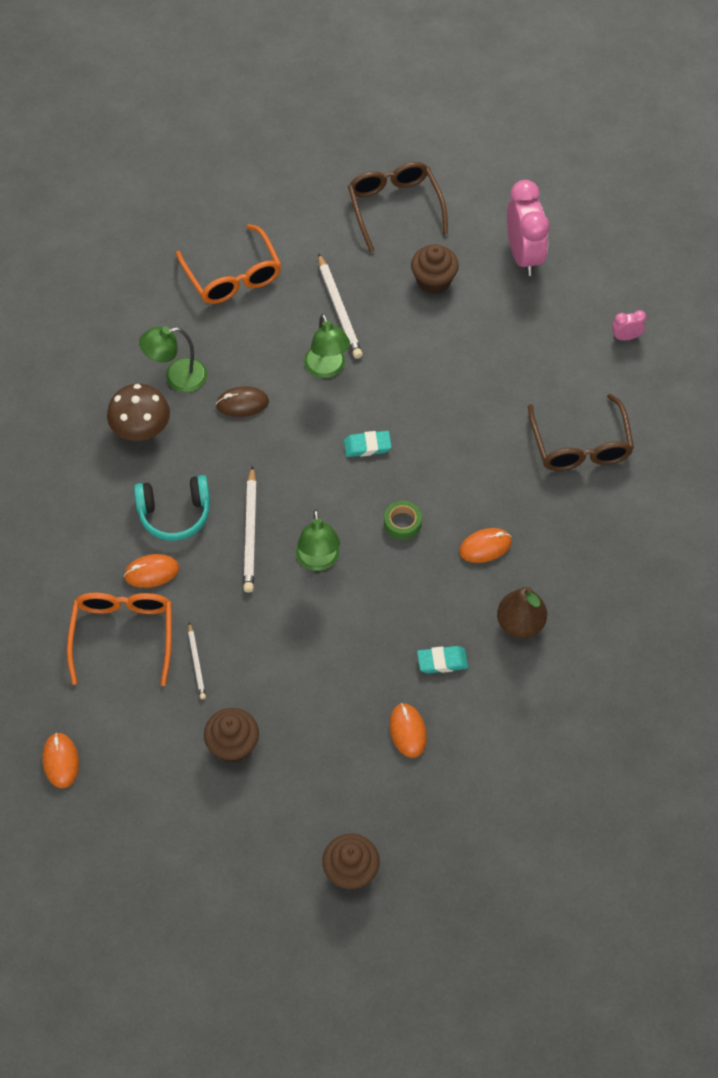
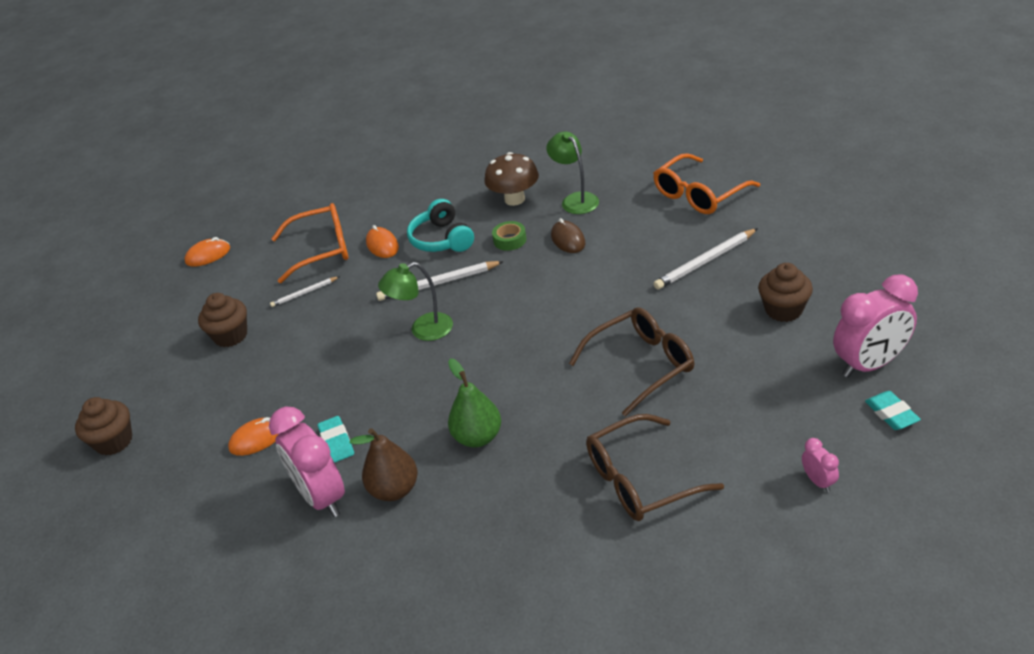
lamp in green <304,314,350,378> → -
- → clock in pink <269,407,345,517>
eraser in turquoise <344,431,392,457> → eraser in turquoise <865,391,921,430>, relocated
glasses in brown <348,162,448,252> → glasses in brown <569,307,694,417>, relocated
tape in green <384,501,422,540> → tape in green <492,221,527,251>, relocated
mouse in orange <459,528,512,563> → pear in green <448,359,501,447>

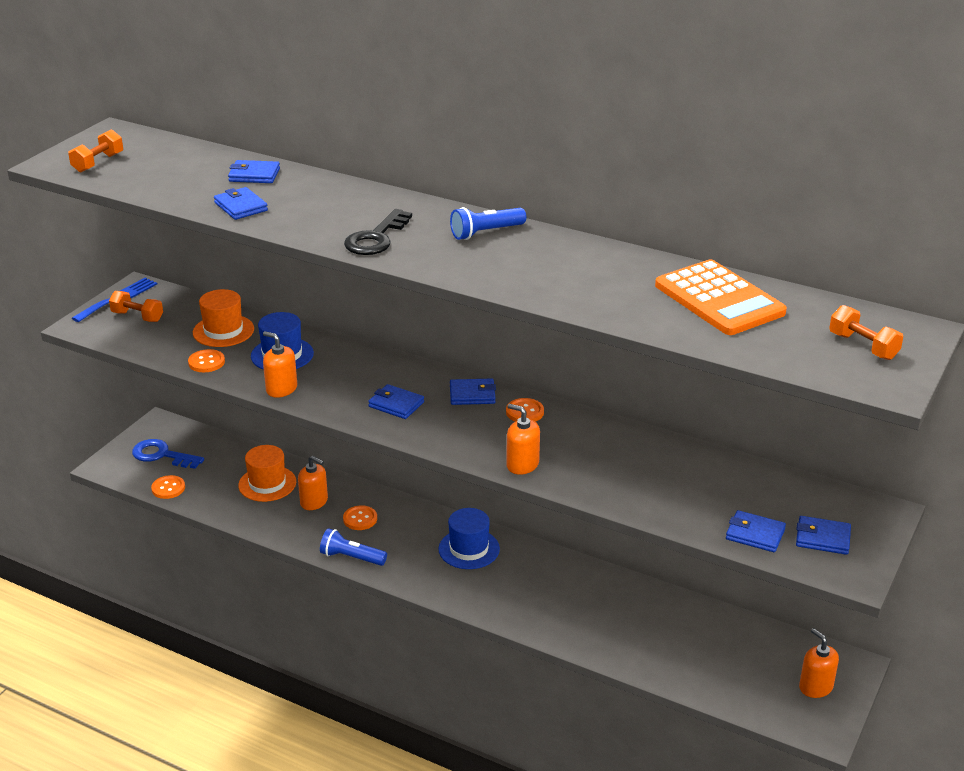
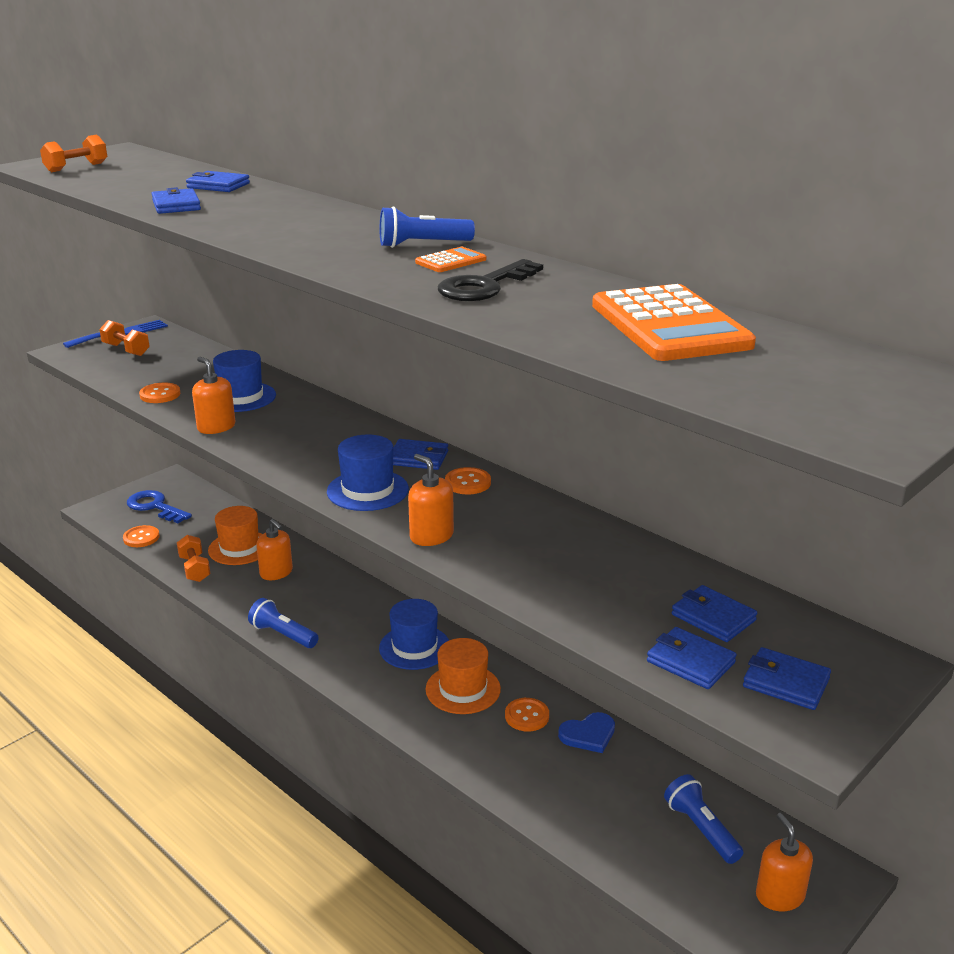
- → hat in blue <327,434,409,511>
- → calculator in orange <415,247,486,272>
- → heart in blue <558,712,615,753>
- → flashlight in blue <664,774,744,864>
hat in orange <193,289,254,347> → hat in orange <426,638,501,714>, relocated
button in orange <343,505,377,530> → button in orange <505,698,549,731>, relocated
key in black <344,209,412,255> → key in black <438,259,543,301>, relocated
wallet in blue <368,384,424,419> → wallet in blue <672,585,757,642>, relocated
dumbbell in orange <829,305,903,360> → dumbbell in orange <177,535,210,582>, relocated

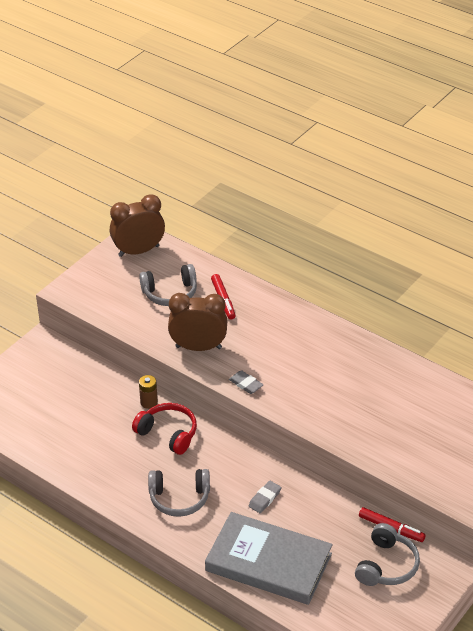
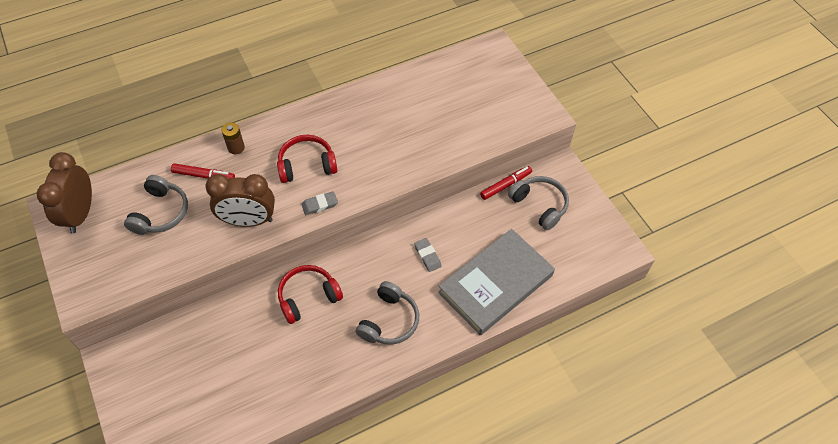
- → headphones in red <277,135,337,183>
battery in brown <139,375,158,409> → battery in brown <222,122,245,154>, relocated
clock in brown <168,293,228,351> → clock in brown <206,174,275,227>, 120 degrees counterclockwise

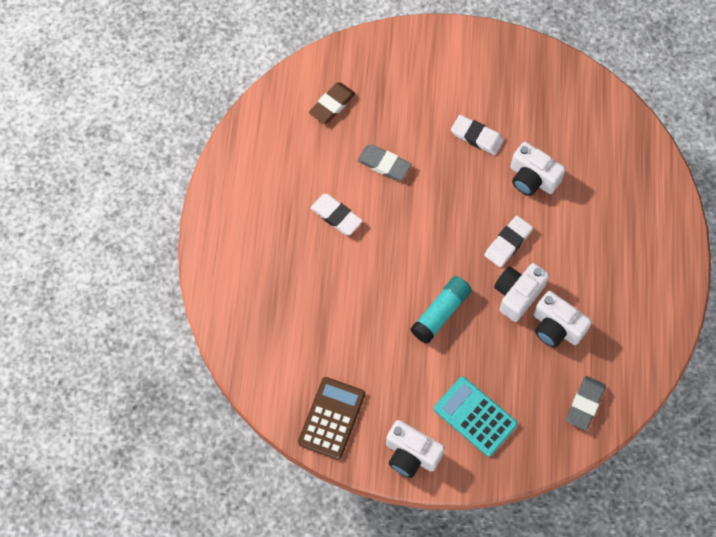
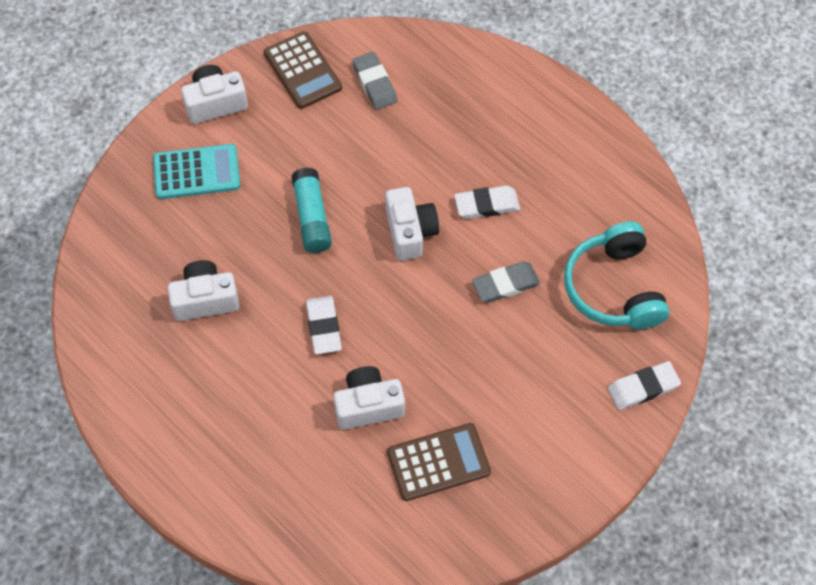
- → calculator in brown <387,423,491,501>
eraser in white <451,115,504,155> → eraser in white <608,361,681,410>, relocated
camera in white <494,263,549,322> → camera in white <385,187,439,261>, relocated
eraser in grey <566,376,606,430> → eraser in grey <352,52,397,110>, relocated
eraser in brown <309,82,355,124> → headphones in turquoise <564,221,670,329>

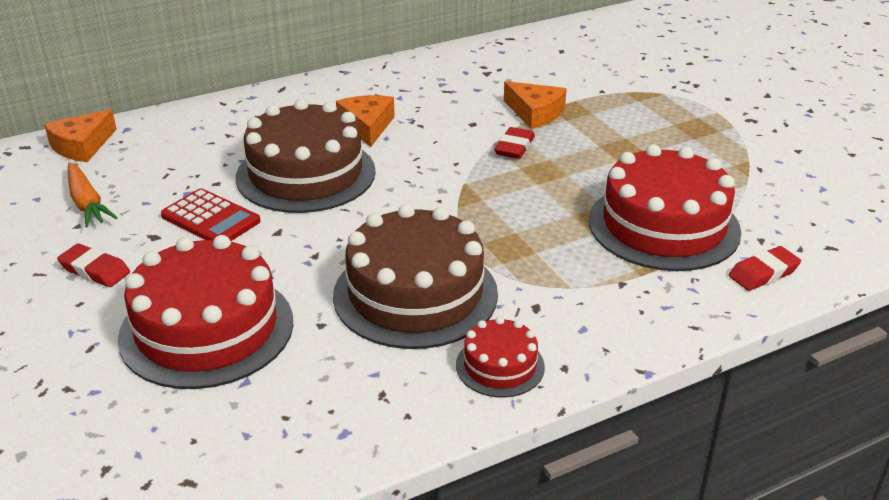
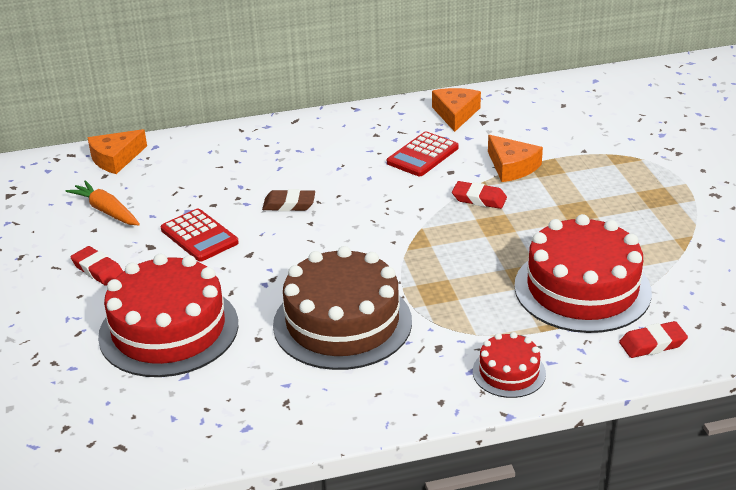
- → calculator in red <387,132,459,176>
cheese in orange <336,95,395,147> → cheese in orange <432,88,481,132>, relocated
cake in red <456,317,545,397> → cake in red <473,332,546,398>, relocated
cake in brown <236,99,376,213> → eraser in brown <262,189,315,211>
carrot in orange <68,162,118,228> → carrot in orange <65,180,140,225>, 150 degrees clockwise
eraser in red <495,127,535,159> → eraser in red <452,181,507,209>, 75 degrees clockwise

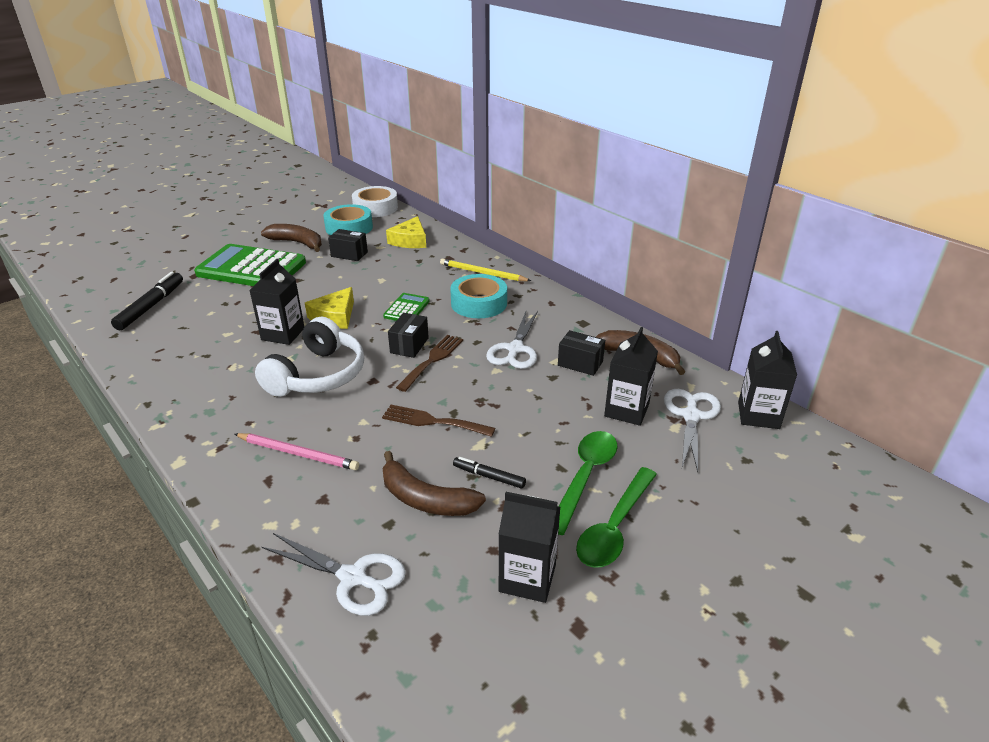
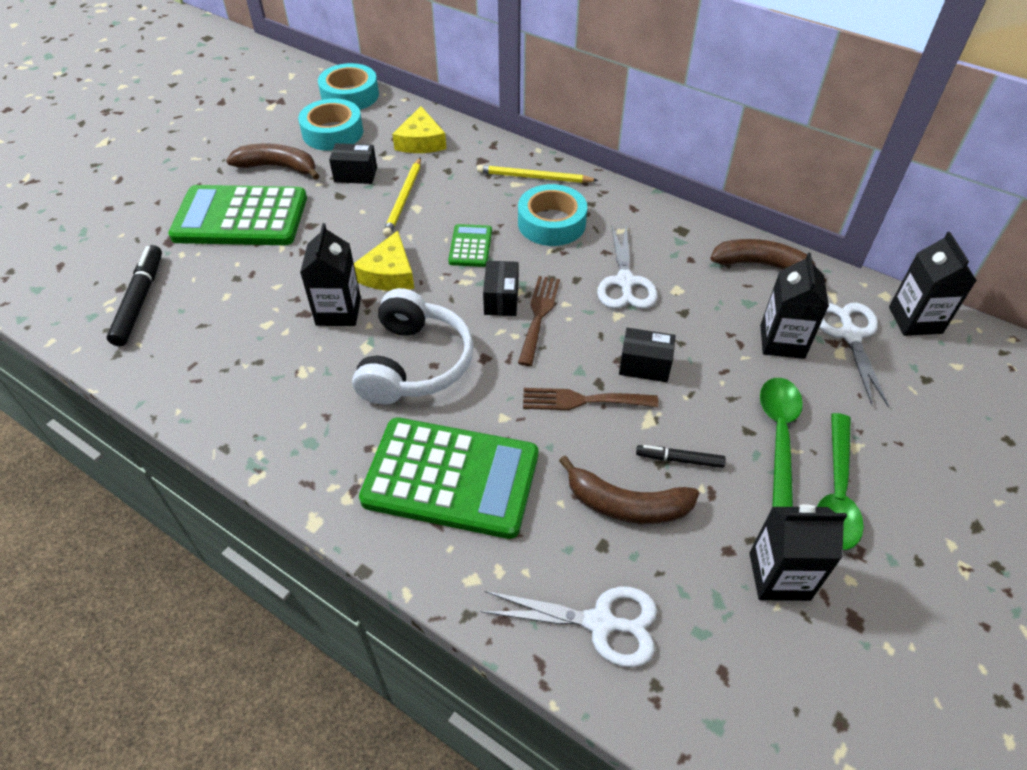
- → pencil in yellow <383,157,421,237>
box in black <558,330,605,376> → box in black <619,328,676,382>, relocated
pencil in pink <235,433,359,470> → calculator in green <359,418,538,539>
tape in white <352,186,398,217> → tape in turquoise <318,63,379,110>

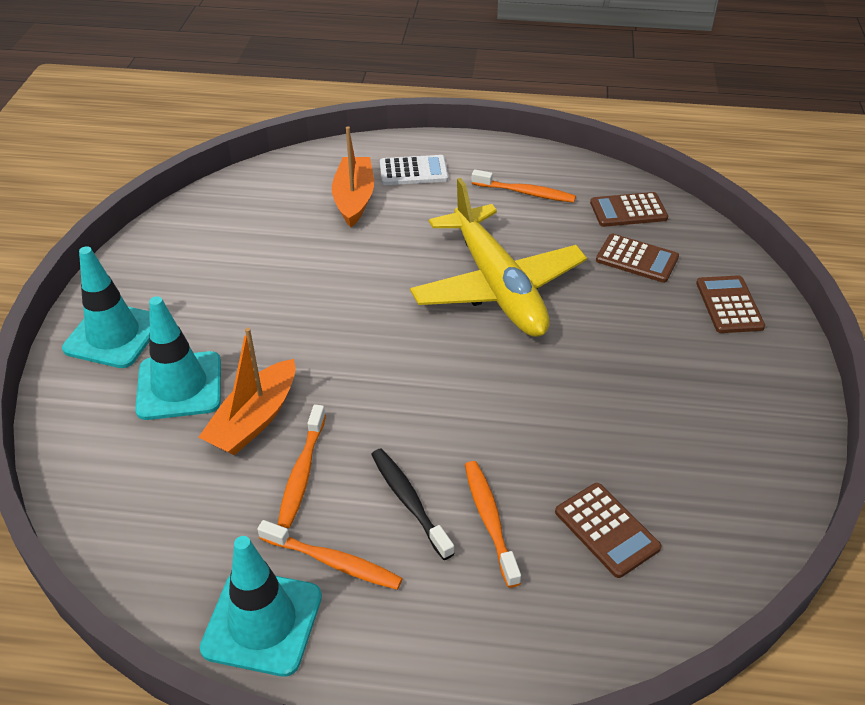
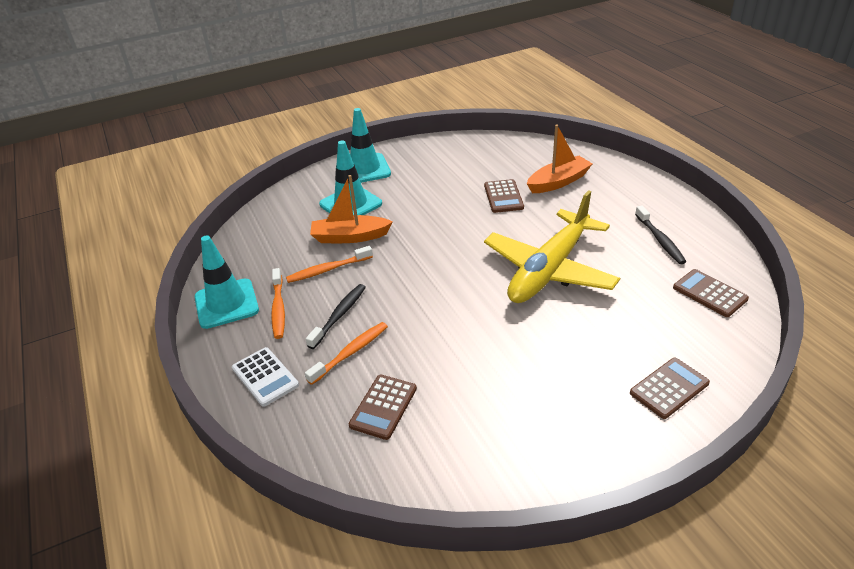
calculator in white <380,155,448,185> → calculator in white <232,347,299,407>, relocated
calculator in brown <596,234,679,283> → calculator in brown <484,179,524,213>, relocated
toothbrush in orange <471,169,576,203> → toothbrush in black <635,205,686,264>

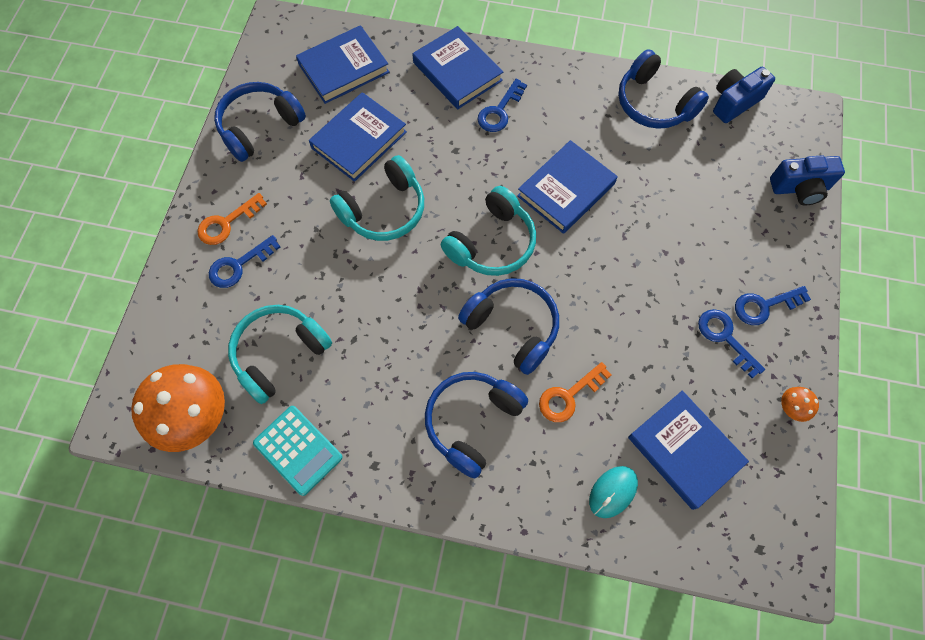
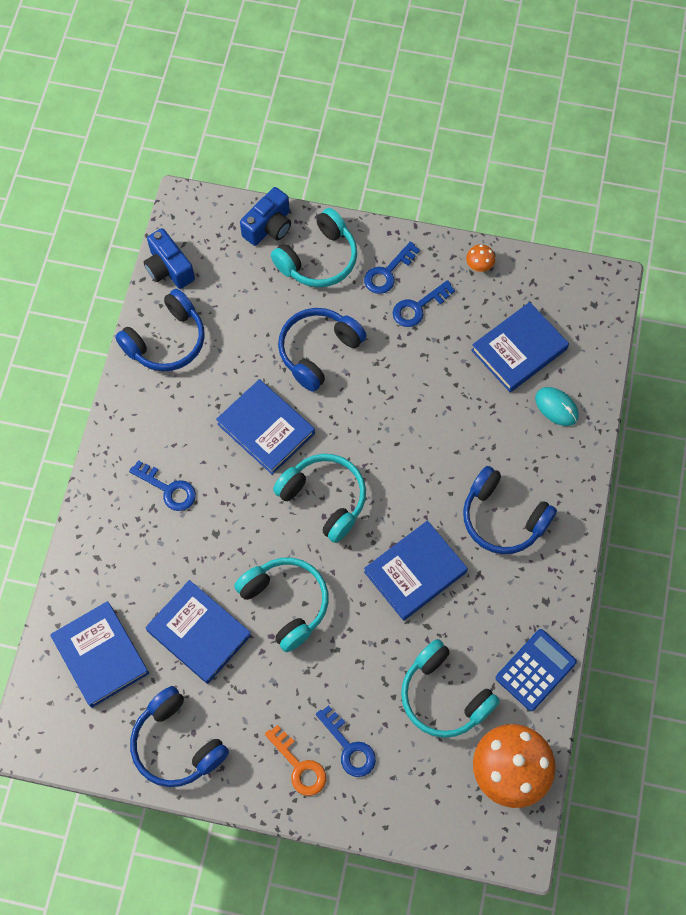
key in orange <539,362,611,422> → -
- → headphones in turquoise <271,208,357,287>
book in blue <412,26,503,109> → book in blue <364,520,468,621>, relocated
headphones in blue <458,278,559,375> → headphones in blue <278,308,367,392>, relocated
calculator in turquoise <253,406,343,496> → calculator in blue <496,629,577,711>
key in blue <735,286,811,325> → key in blue <364,241,420,294>, 60 degrees clockwise
camera in blue <770,155,845,205> → camera in blue <240,187,291,246>, 45 degrees clockwise

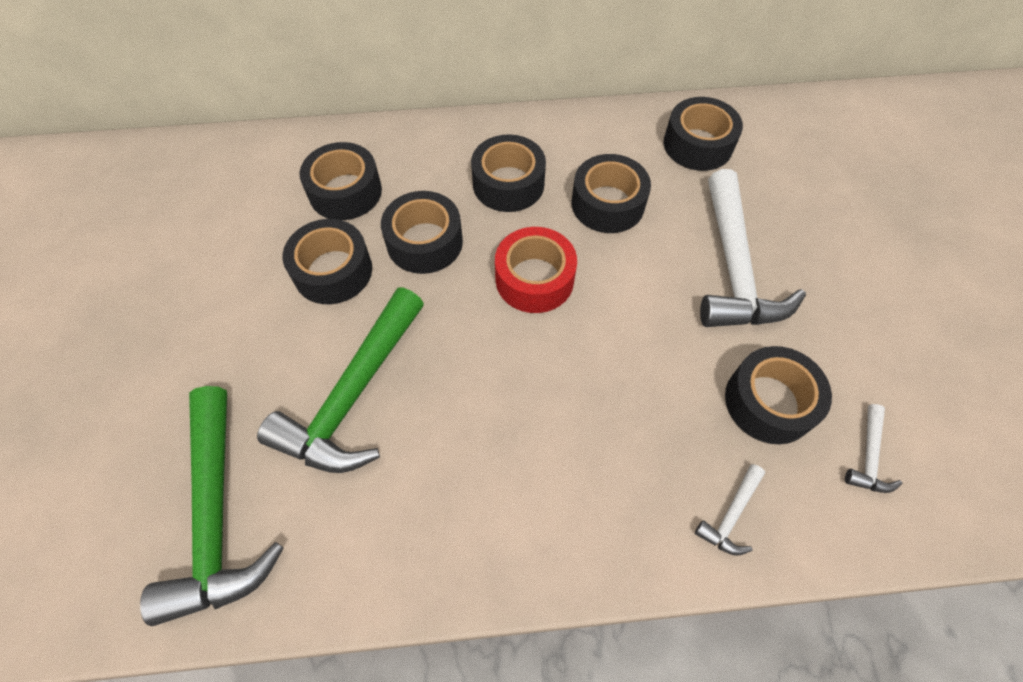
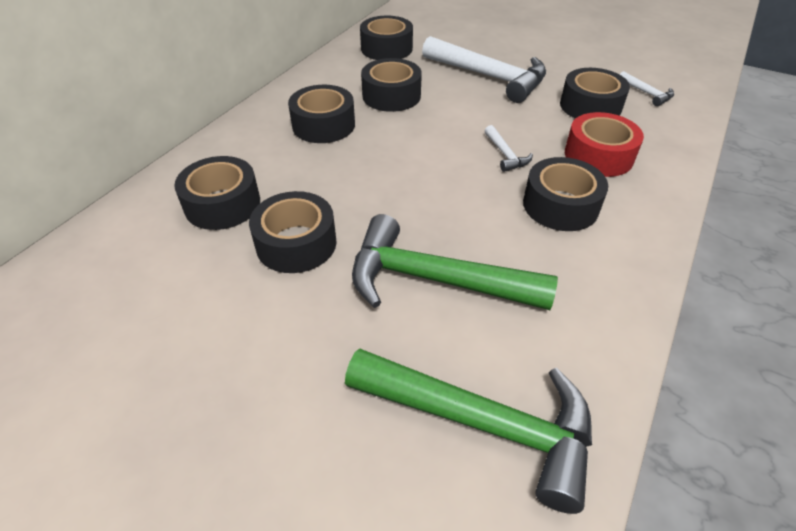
tape in black <381,191,463,274> → tape in black <523,157,608,231>, relocated
tape in red <495,227,577,313> → tape in red <565,112,644,177>, relocated
hammer in white <695,464,765,556> → hammer in white <485,125,533,172>, relocated
hammer in green <257,287,424,473> → hammer in green <352,214,558,310>, 135 degrees clockwise

